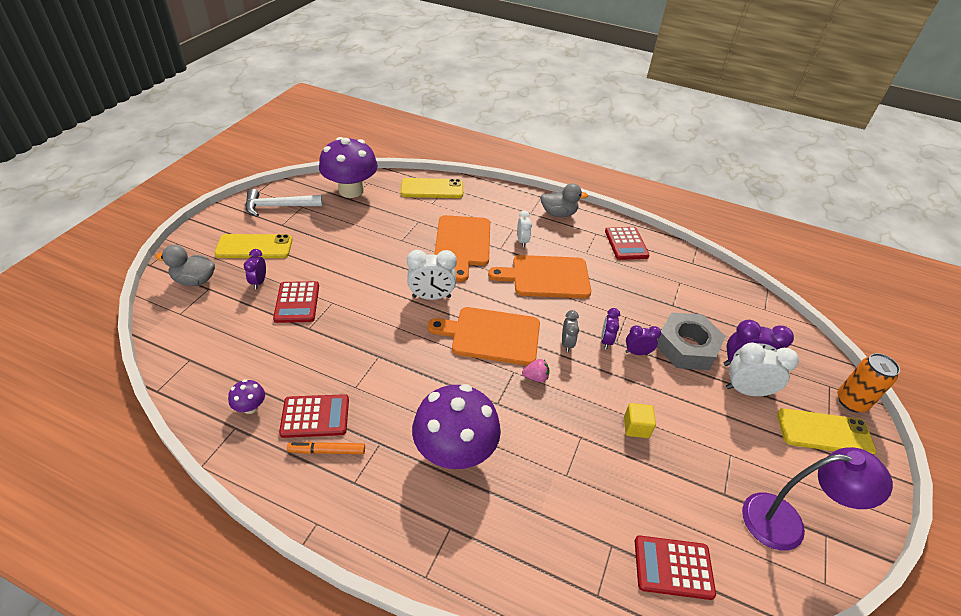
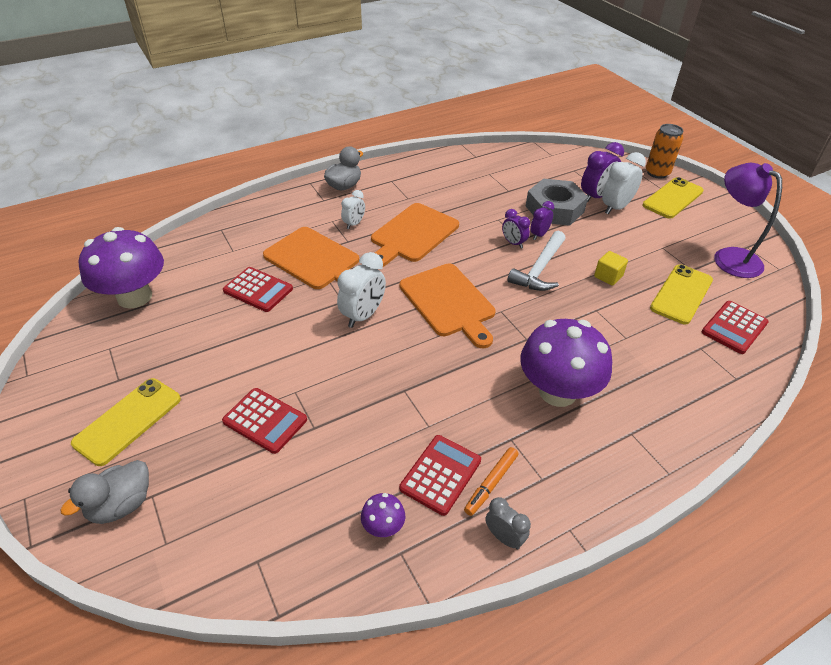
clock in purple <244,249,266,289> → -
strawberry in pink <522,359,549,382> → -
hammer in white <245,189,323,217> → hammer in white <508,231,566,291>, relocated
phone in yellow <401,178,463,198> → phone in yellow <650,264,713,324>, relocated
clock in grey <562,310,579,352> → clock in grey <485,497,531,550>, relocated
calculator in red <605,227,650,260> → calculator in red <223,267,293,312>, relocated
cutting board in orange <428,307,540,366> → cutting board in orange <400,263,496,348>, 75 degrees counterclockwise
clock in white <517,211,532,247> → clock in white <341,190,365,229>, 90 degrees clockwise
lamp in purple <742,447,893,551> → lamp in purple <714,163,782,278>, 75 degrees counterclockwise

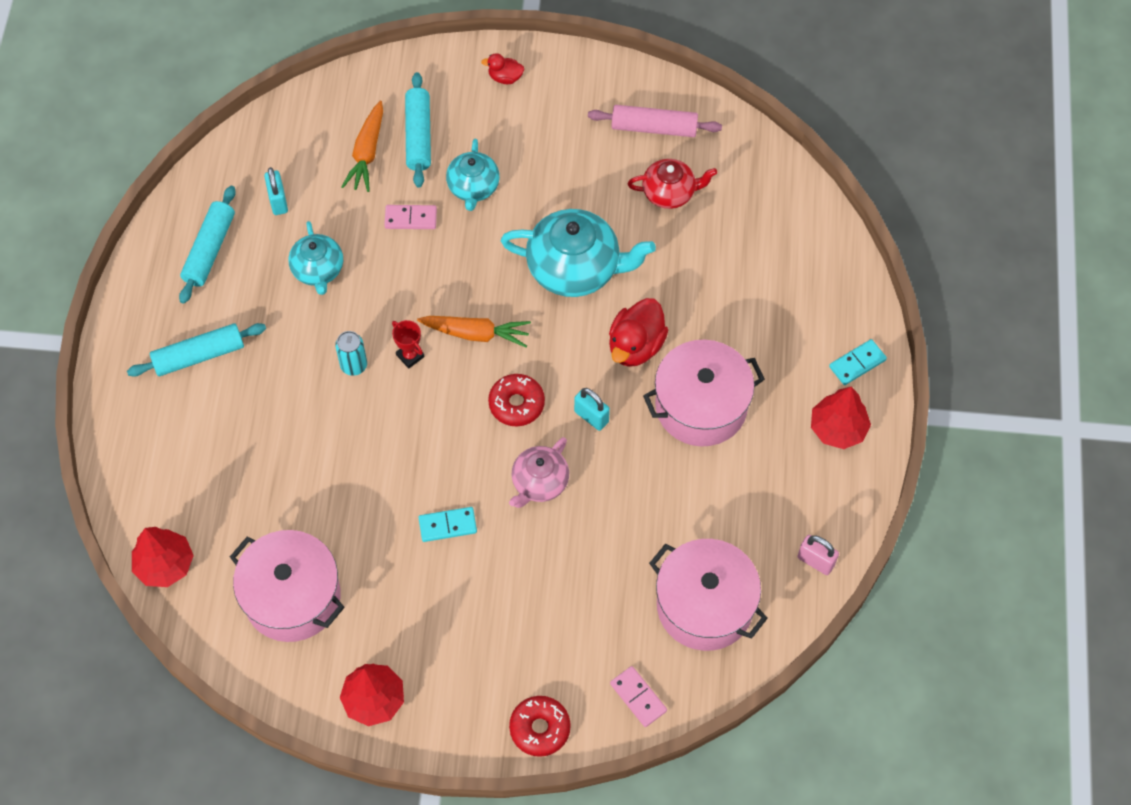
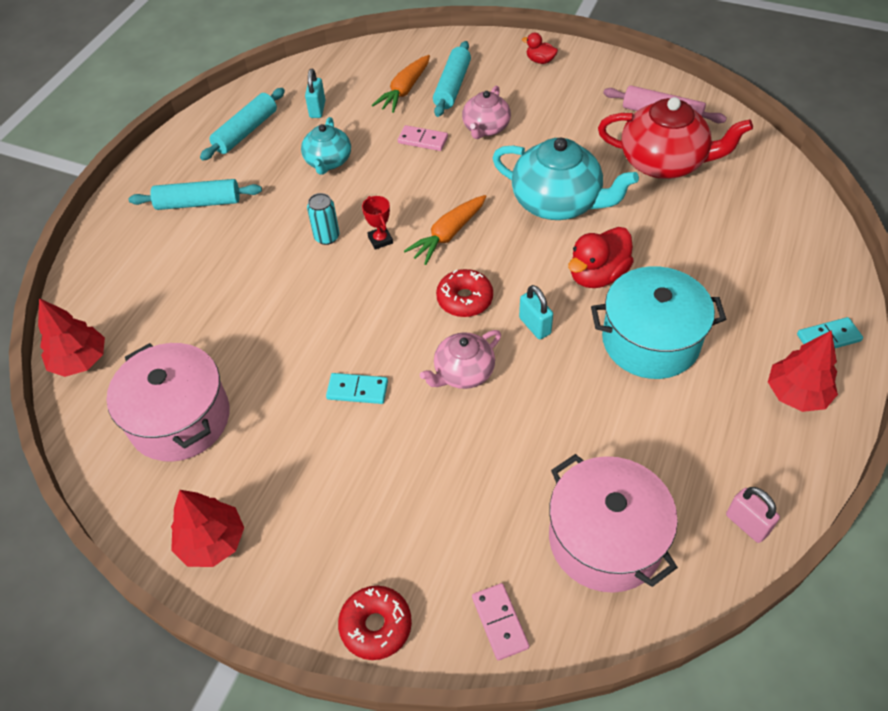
teapot in turquoise <446,139,500,211> → teapot in pink <462,86,511,139>
pot in pink <643,340,765,446> → pot in turquoise <591,266,726,379>
carrot in orange <417,316,531,347> → carrot in orange <404,195,487,265>, 105 degrees clockwise
teapot in red <627,159,717,209> → teapot in red <598,97,753,179>, x1.70

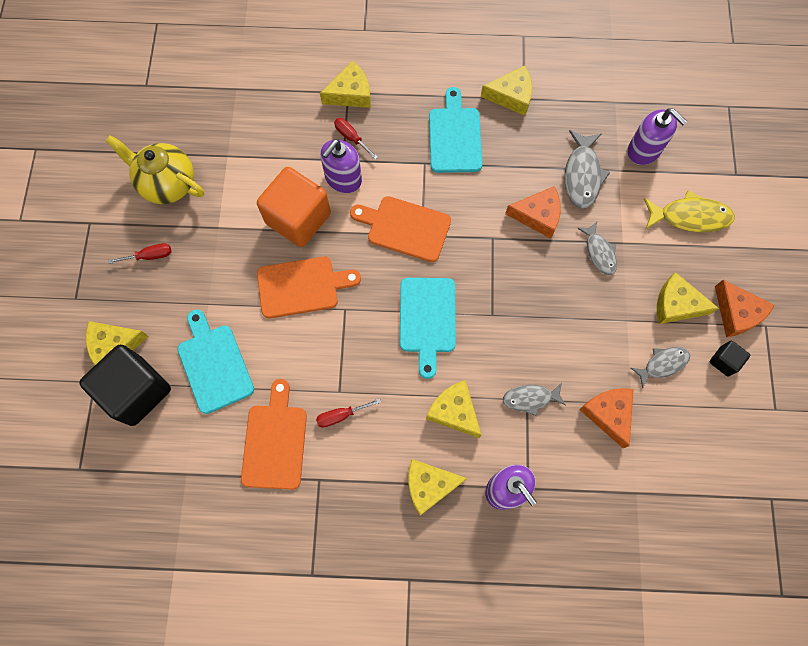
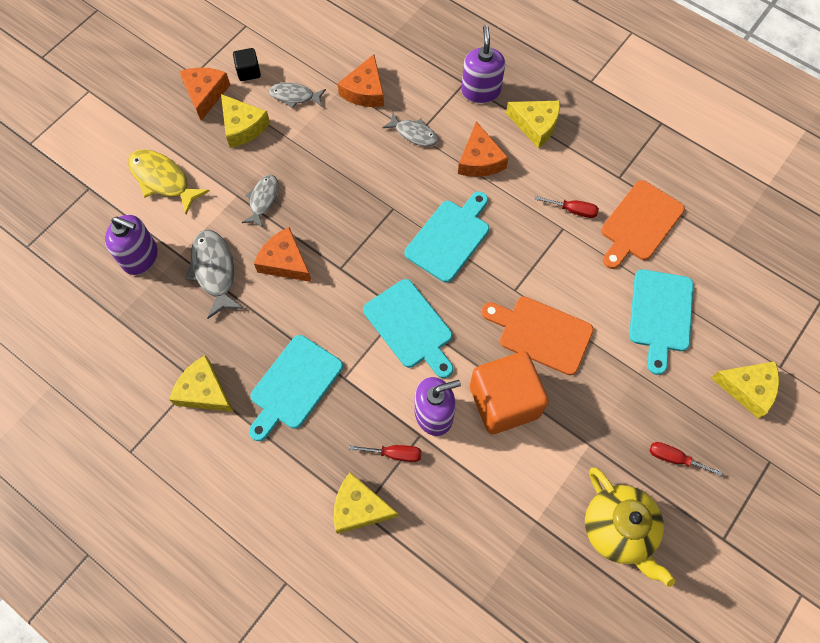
cube in black <79,345,171,426> → -
cutting board in orange <350,196,451,262> → cutting board in turquoise <363,279,453,378>
cheese in yellow <426,380,482,438> → cheese in orange <458,122,509,177>
screwdriver in red <334,118,378,160> → screwdriver in red <349,445,422,462>, 75 degrees counterclockwise
fish in grey <564,130,610,209> → fish in grey <186,230,244,319>, 60 degrees counterclockwise
soap dispenser in purple <628,109,687,165> → soap dispenser in purple <105,215,158,275>, 120 degrees clockwise

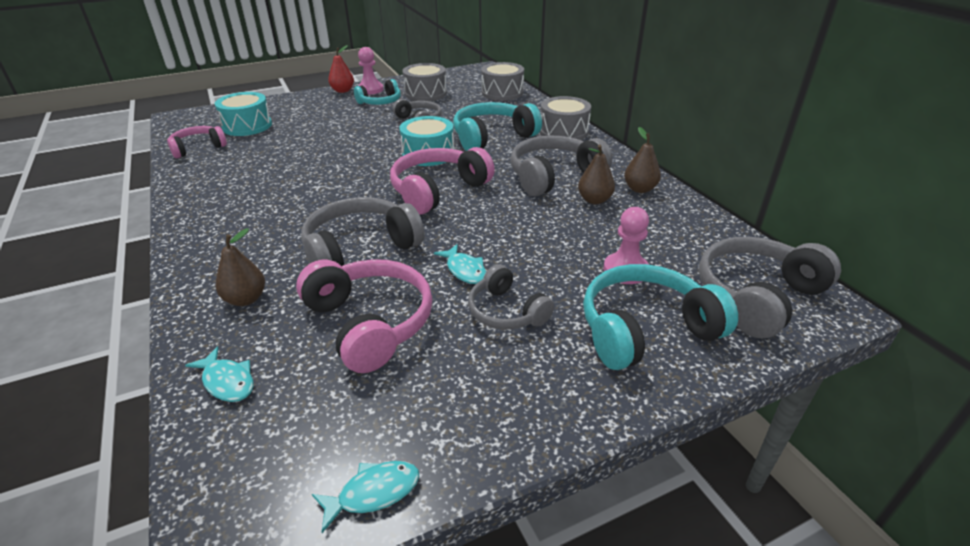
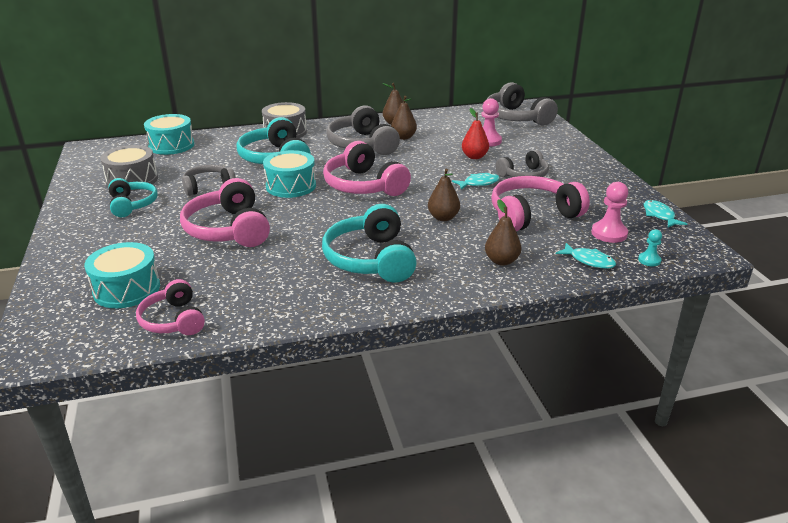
- → headphones in pink <180,178,270,247>
- → pawn in turquoise <638,229,662,266>
pear in red <328,45,354,93> → pear in red <462,108,489,159>, relocated
pawn in pink <358,47,384,95> → pawn in pink <591,182,628,243>, relocated
headphones in turquoise <583,264,738,370> → headphones in turquoise <322,204,417,282>, relocated
headphones in grey <301,197,425,266> → pear in brown <428,169,460,221>
drum in grey <481,62,524,100> → drum in turquoise <144,114,194,155>
fish in turquoise <185,346,253,402> → fish in turquoise <556,243,616,269>, 75 degrees clockwise

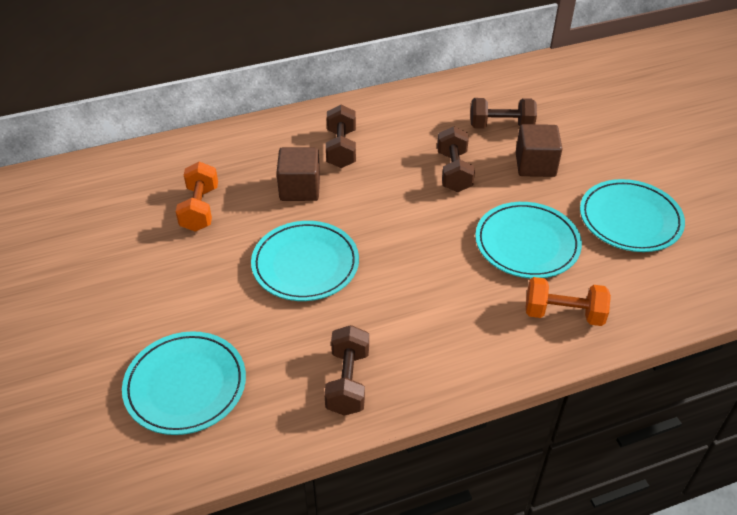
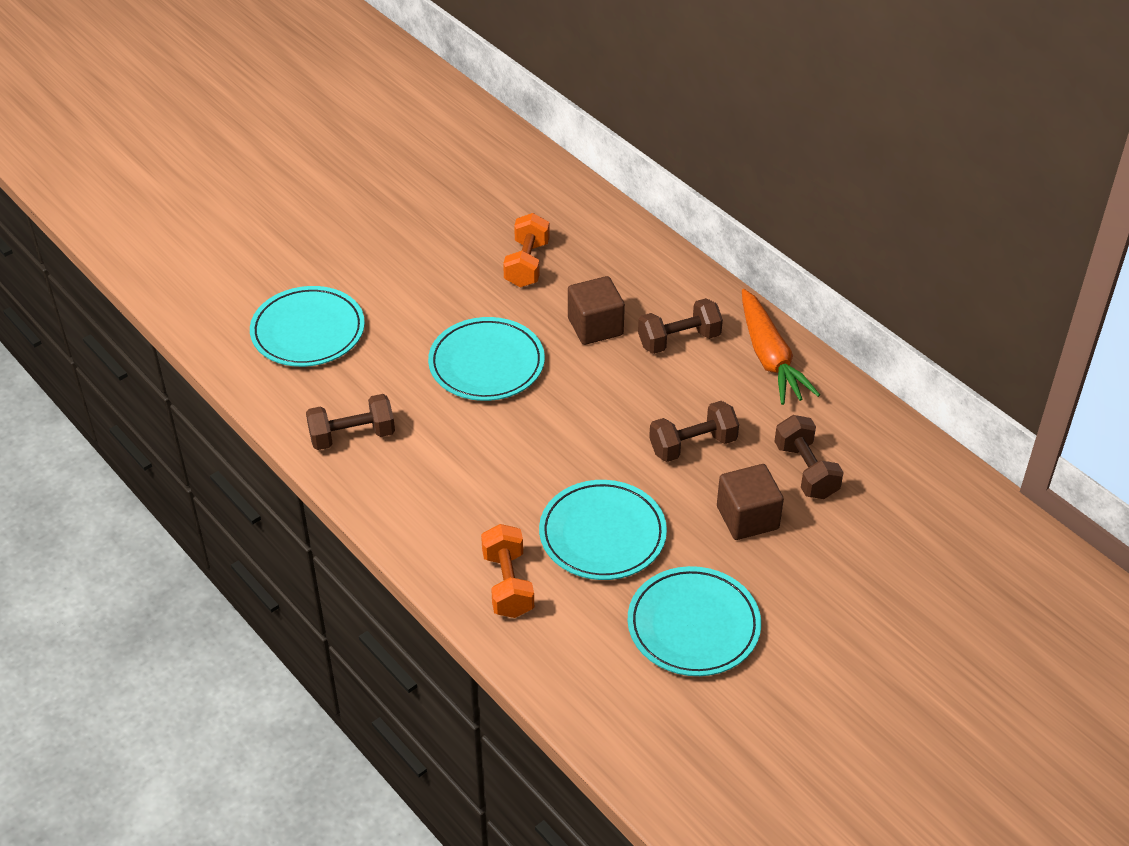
- → carrot in orange <742,289,820,405>
dumbbell in orange <176,162,218,232> → dumbbell in orange <503,213,550,287>, 60 degrees counterclockwise

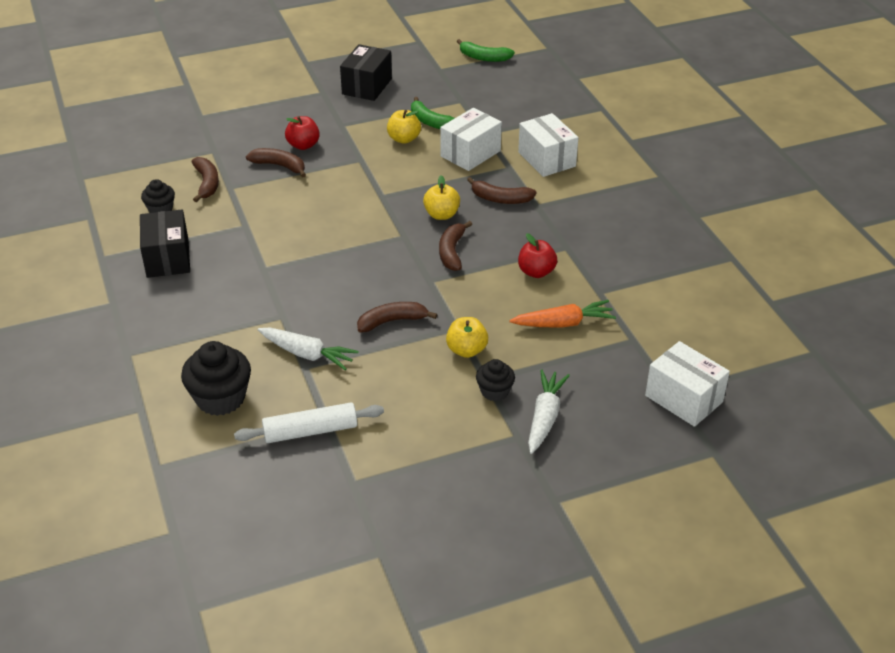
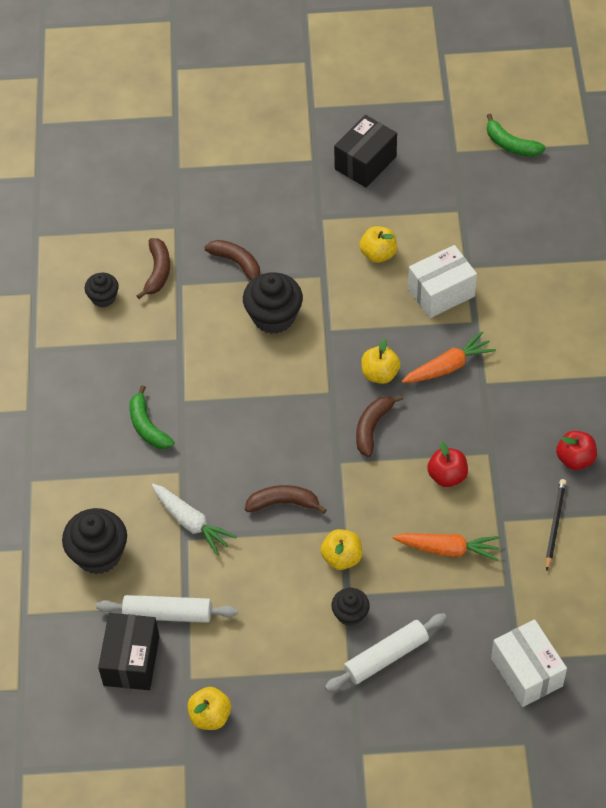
box in white <518,113,579,177> → -
- → apple in yellow <188,687,231,730>
- → cupcake in black <243,272,303,334>
- → pencil in black <545,479,566,571>
box in black <140,209,190,278> → box in black <98,613,160,690>, relocated
apple in red <285,116,320,150> → apple in red <556,431,597,470>, relocated
banana in green <411,97,455,129> → banana in green <129,385,174,449>, relocated
banana in brown <467,177,537,204> → carrot in orange <402,332,496,383>
carrot in white <528,369,570,454> → rolling pin in white <325,613,447,691>

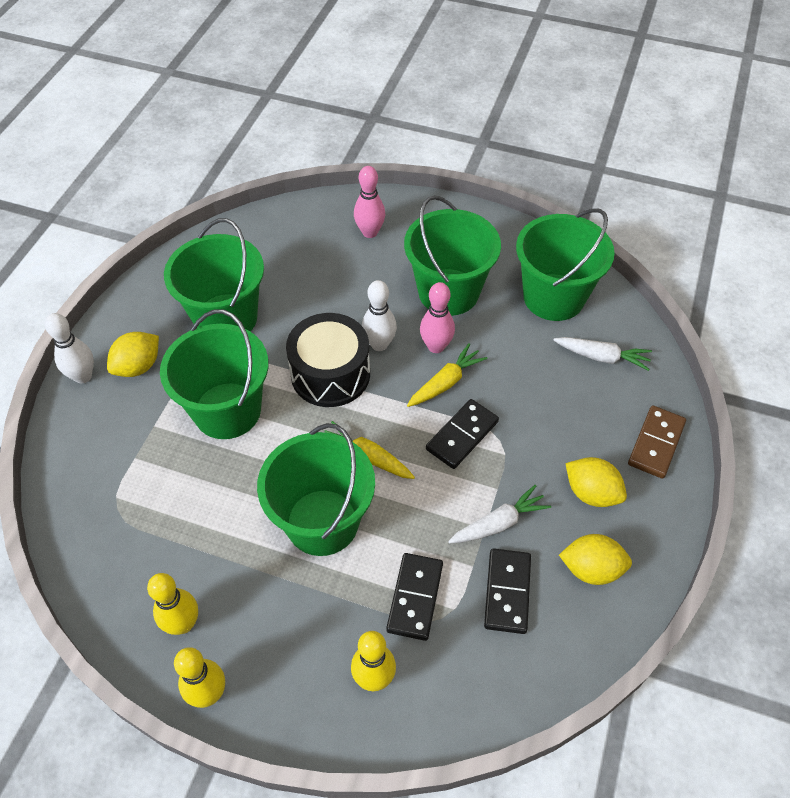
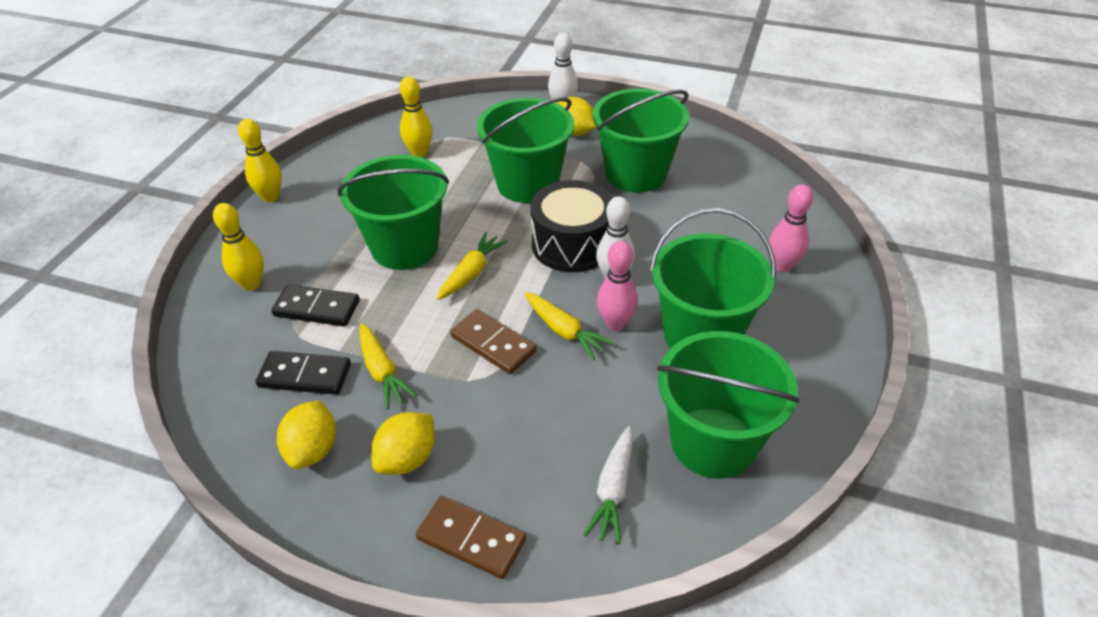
bowling pin in yellow <147,573,198,635> → bowling pin in yellow <400,76,433,157>, relocated
domino in black <426,399,499,469> → domino in brown <450,309,537,374>
carrot in white <448,485,551,544> → carrot in yellow <360,323,417,409>

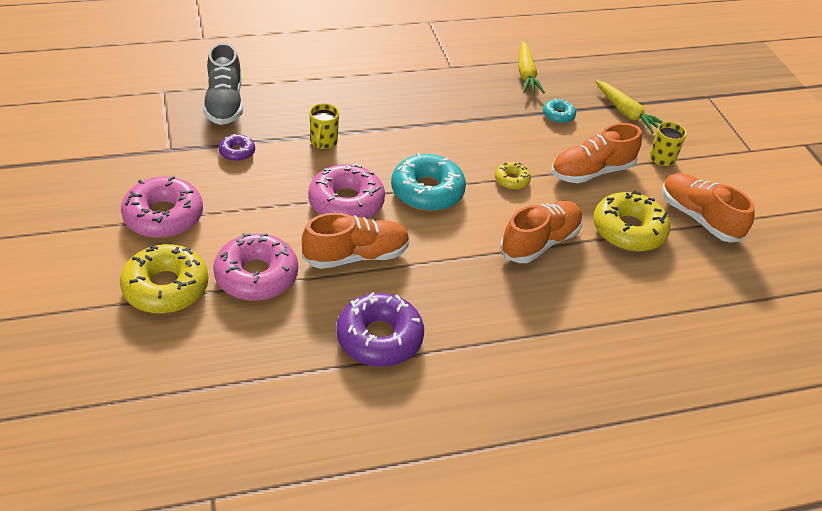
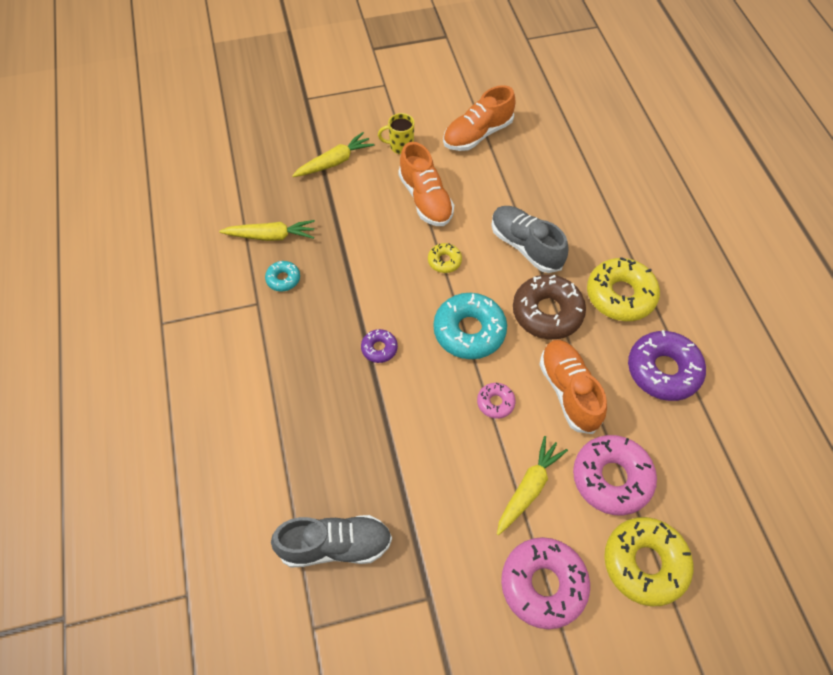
mug in yellow <310,103,339,150> → -
- → carrot in yellow <497,436,568,535>
- → donut in brown <513,275,586,340>
donut in purple <218,134,255,161> → donut in purple <361,329,398,363>, relocated
donut in turquoise <543,99,576,123> → donut in turquoise <265,261,300,291>, relocated
donut in yellow <593,190,670,252> → donut in yellow <587,257,660,321>, relocated
shoe in orange <500,201,583,263> → shoe in grey <491,206,568,273>
donut in pink <308,163,385,219> → donut in pink <477,383,516,419>, x0.50

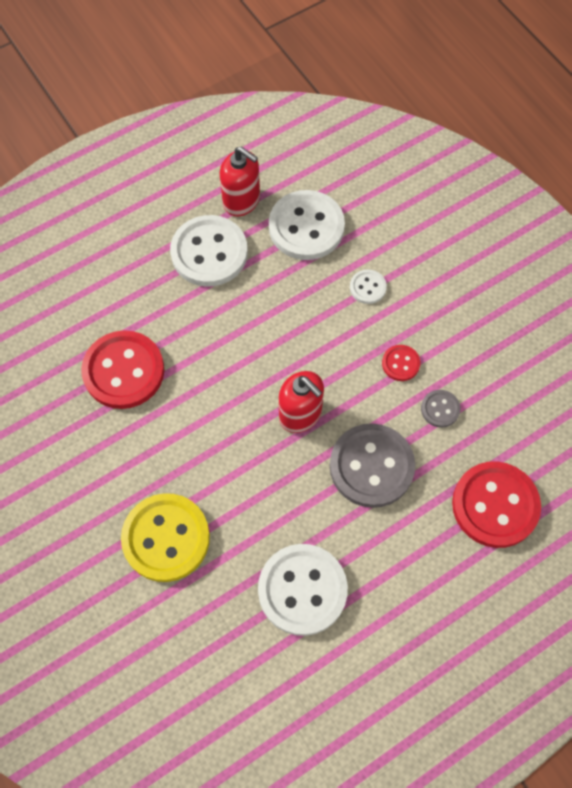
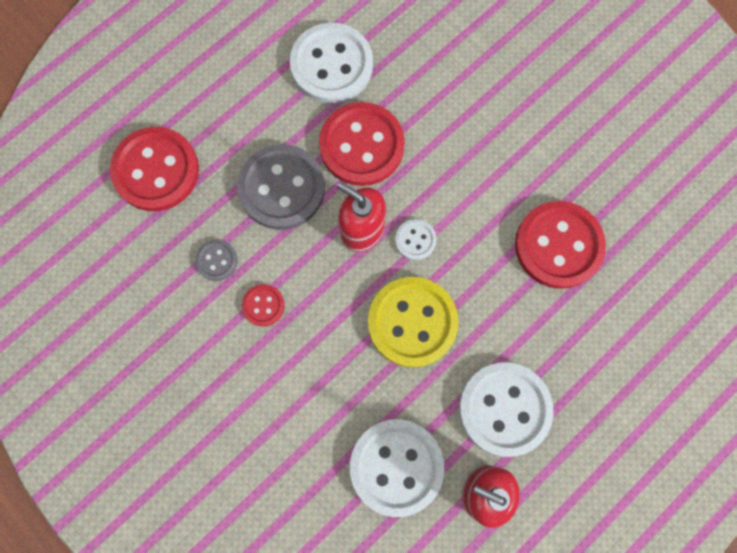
- → button in red <319,102,405,186>
button in yellow <121,493,210,582> → button in yellow <368,277,459,368>, relocated
button in white <350,270,387,304> → button in white <395,219,437,260>, relocated

